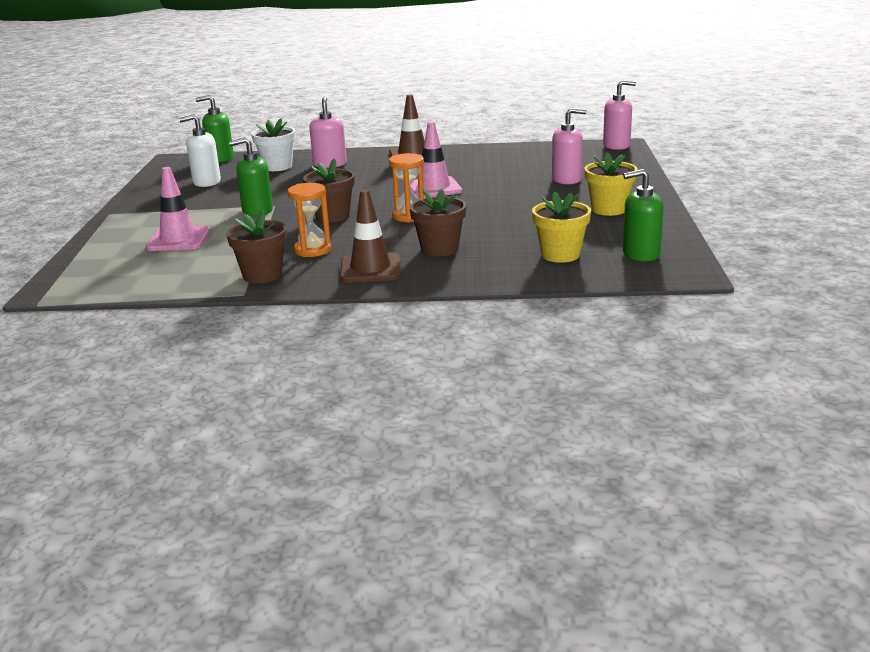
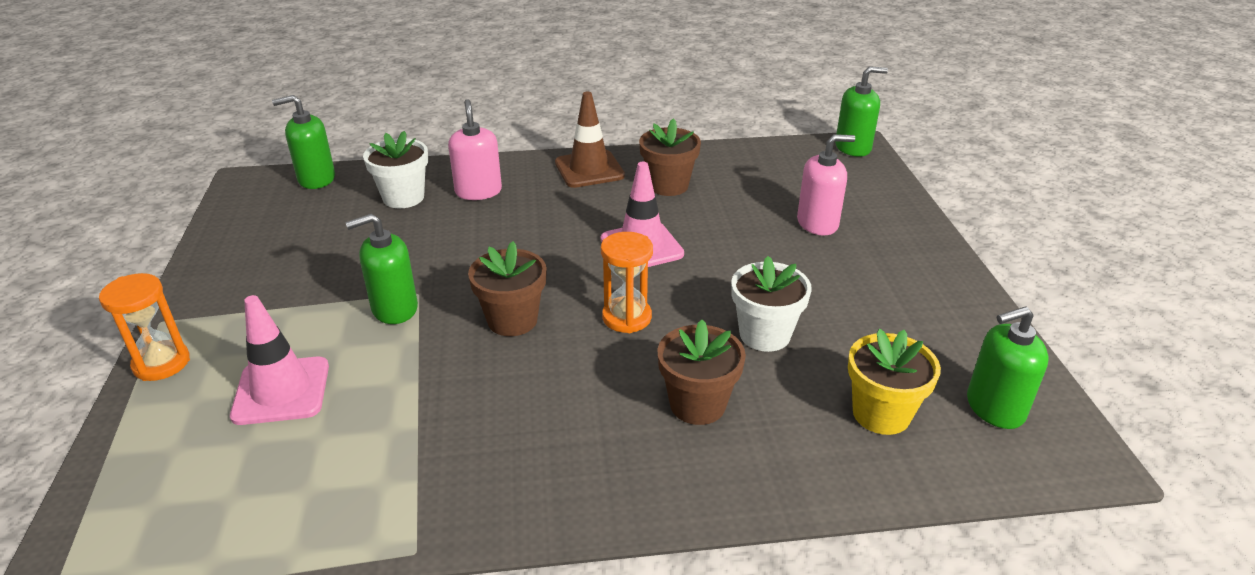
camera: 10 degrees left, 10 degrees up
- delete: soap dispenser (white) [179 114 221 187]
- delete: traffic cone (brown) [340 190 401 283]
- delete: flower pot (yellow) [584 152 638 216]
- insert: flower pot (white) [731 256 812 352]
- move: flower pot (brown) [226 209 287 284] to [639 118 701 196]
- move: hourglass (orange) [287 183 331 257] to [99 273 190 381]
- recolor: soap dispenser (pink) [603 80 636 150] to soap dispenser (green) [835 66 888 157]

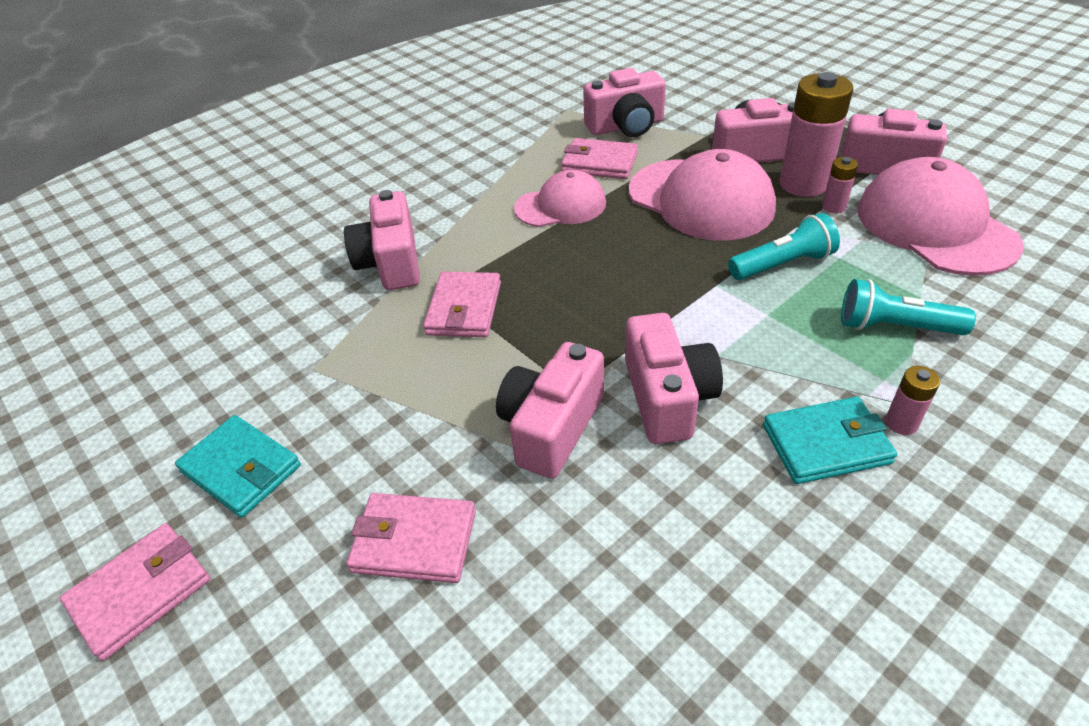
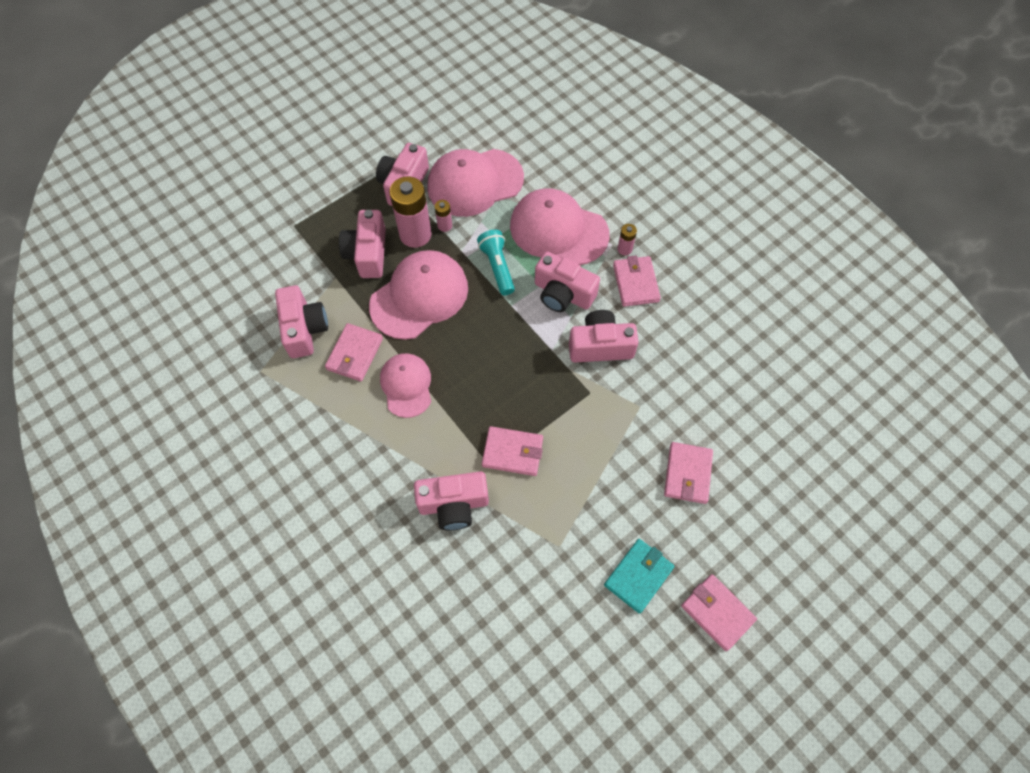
camera: 90 degrees left, 20 degrees up
- move: camera (pink) [496 342 604 479] to [535 252 600 312]
- replace: flashlight (turquoise) [841 279 976 335] to cap (pink) [510 188 610 265]
- recolor: wallet (turquoise) [763 397 897 484] to wallet (pink) [613 255 661 307]

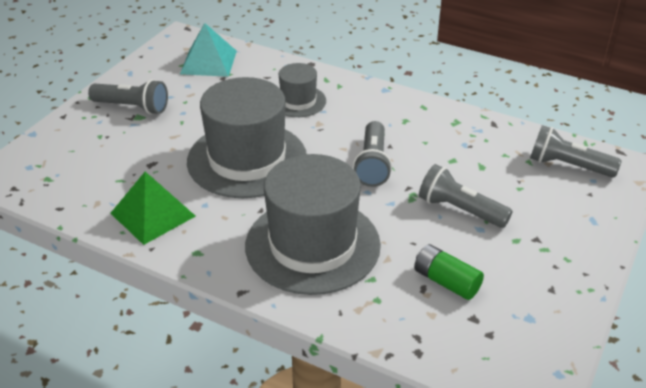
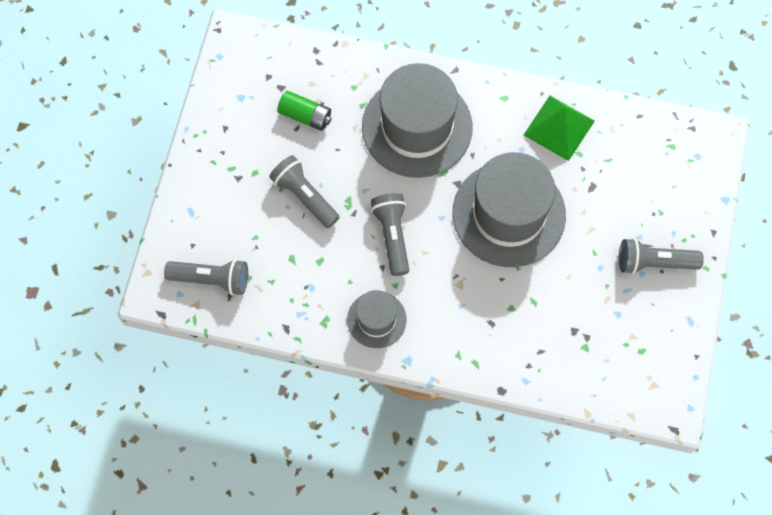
camera: 165 degrees right, 30 degrees up
- delete: pyramid (turquoise) [180 23 237 77]
- move: hat (grey) [279 63 326 117] to [347 290 407 348]
- rotate: flashlight (grey) [419 164 513 228] = [269 155 340 228] 150 degrees counterclockwise

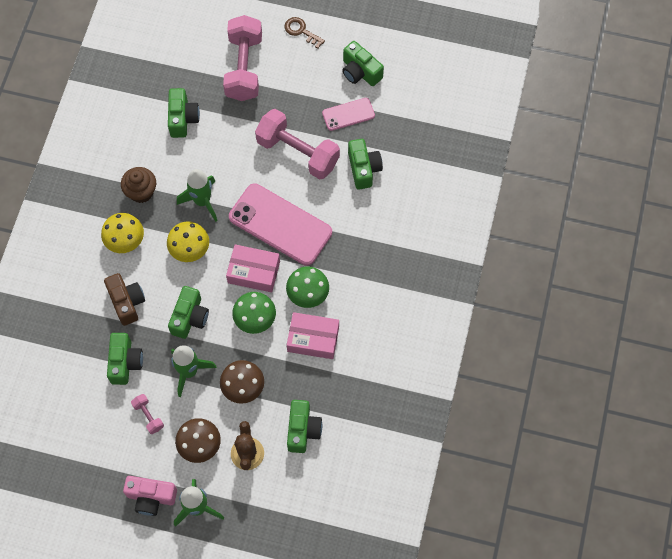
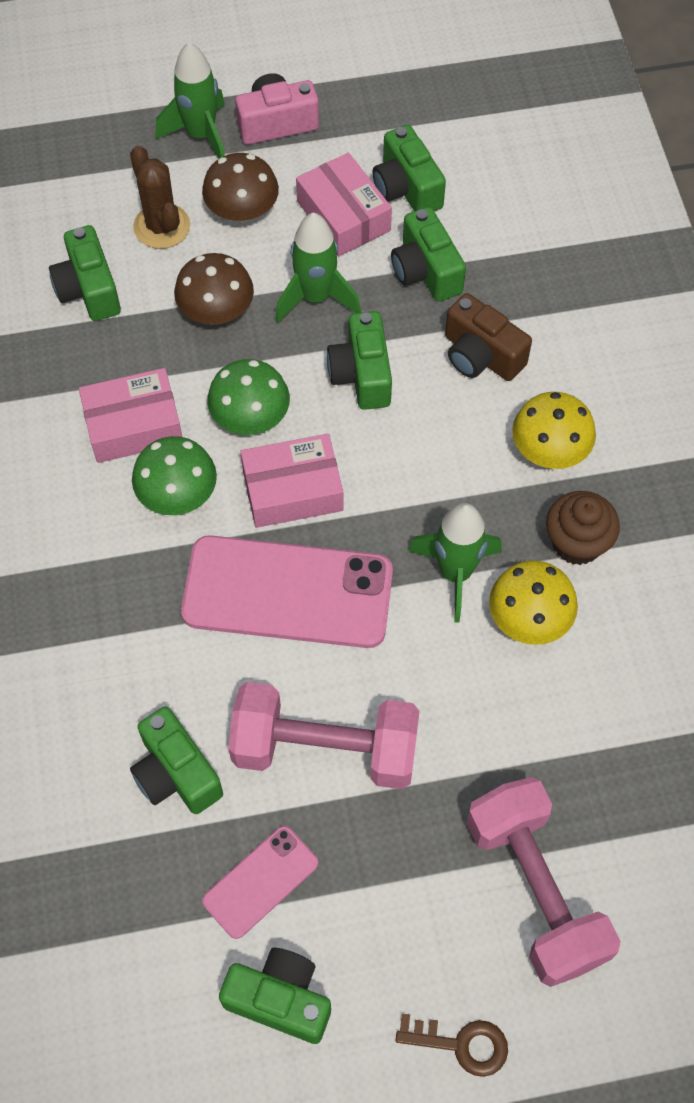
camera: 155 degrees right, 5 degrees down
- move: mushroom (yellow) [167 221 209 262] to [489 561 578 645]
- move: camera (green) [168 88 200 138] to [372 125 446 211]
- replace: dumbbell (pink) [131 394 164 434] to box (pink) [296 153 392 256]

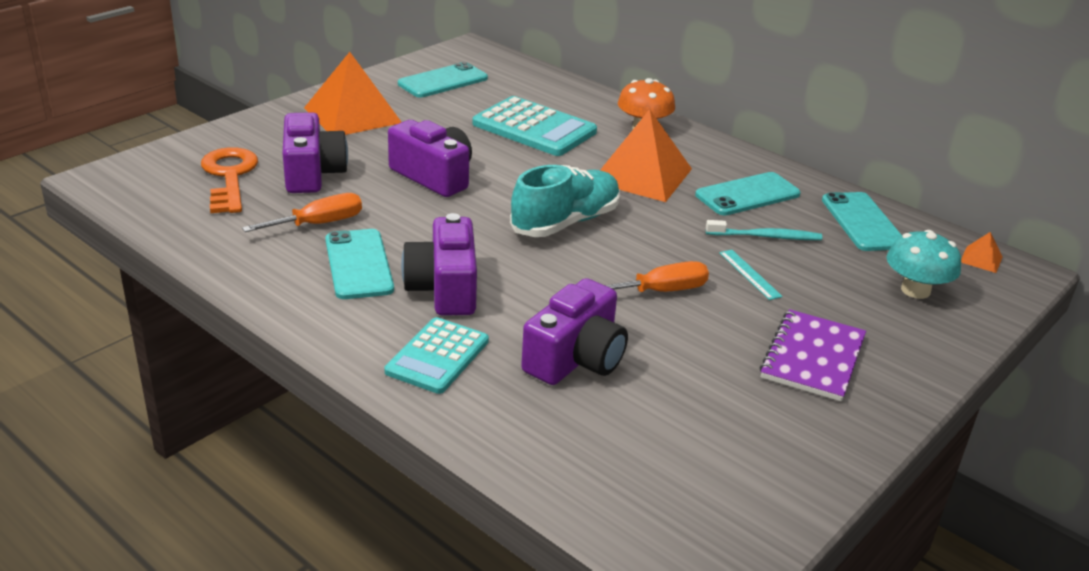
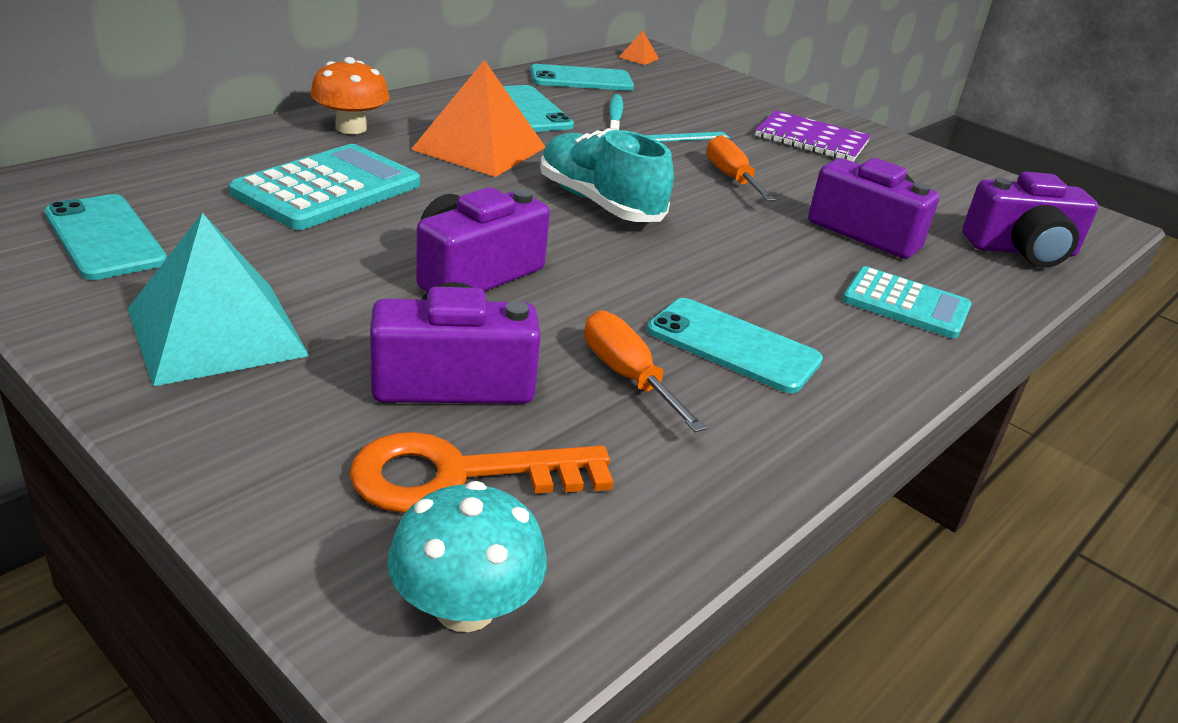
camera: 90 degrees left, 0 degrees up
- move: camera (purple) [401 213 477 316] to [962 172 1099 268]
- move: mushroom (turquoise) [886 230 961 299] to [387 481 547 632]
- recolor: pyramid (orange) [304 52 401 135] to pyramid (turquoise) [128 213 309 387]
- rotate: phone (turquoise) [325 229 394 299] = [647 298 823 393] 45 degrees clockwise

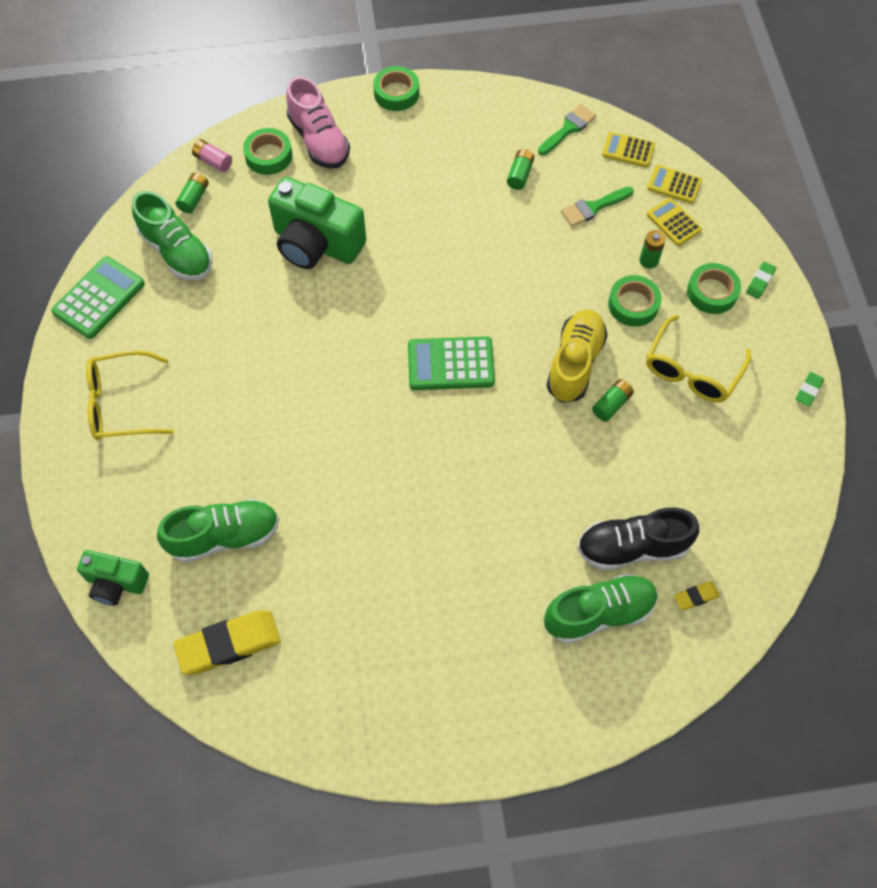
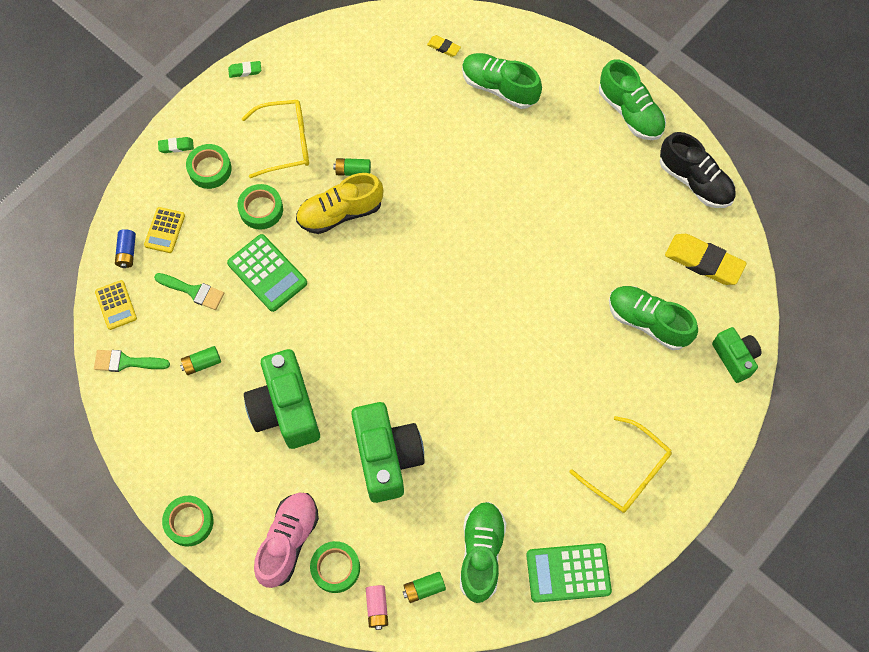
camera: 130 degrees left, 5 degrees up
- delete: battery (green) [639 230 666 269]
- insert: camera (green) [244 349 320 449]
- insert: shoe (green) [599 59 666 140]
- move: calculator (green) [408 336 495 390] to [227 234 307 312]
- move: shoe (black) [577 507 699 571] to [660 132 735 208]
- replace: calculator (yellow) [647 165 702 204] to battery (blue) [115 229 136 268]

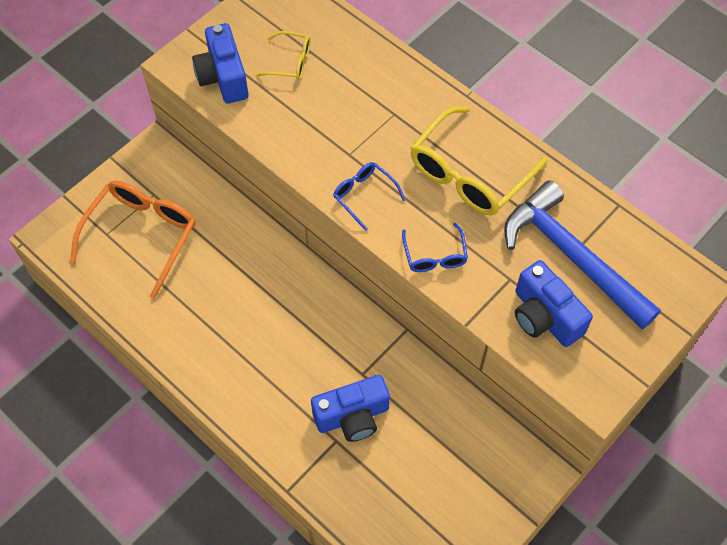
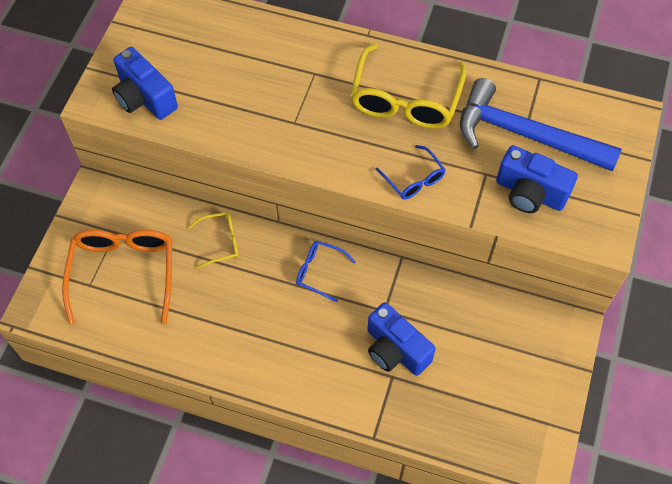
camera: 25 degrees left, 0 degrees up
- move: glasses (yellow) [255 31 310 80] to [189 212 239 268]
- move: glasses (blue) [333 162 405 231] to [296 241 355 302]
- rotate: camera (blue) [311 375 390 442] = [367 302 436 376] 90 degrees clockwise

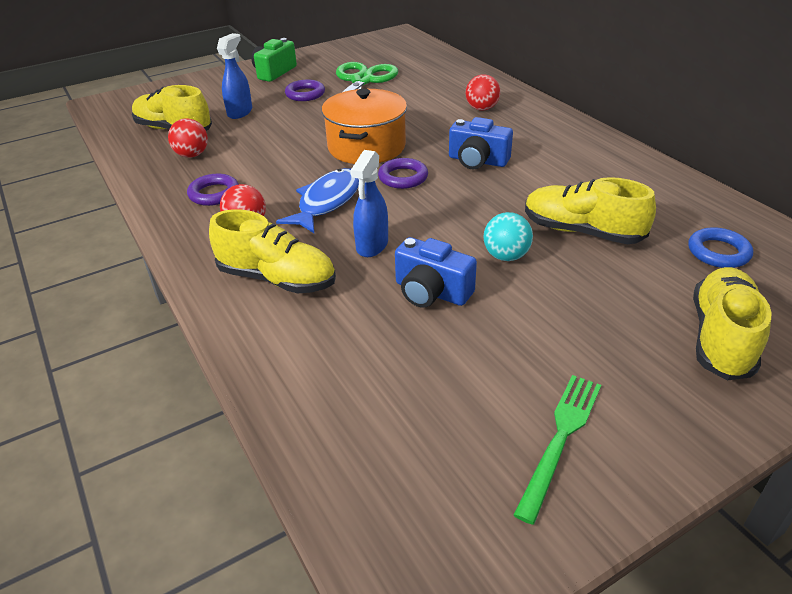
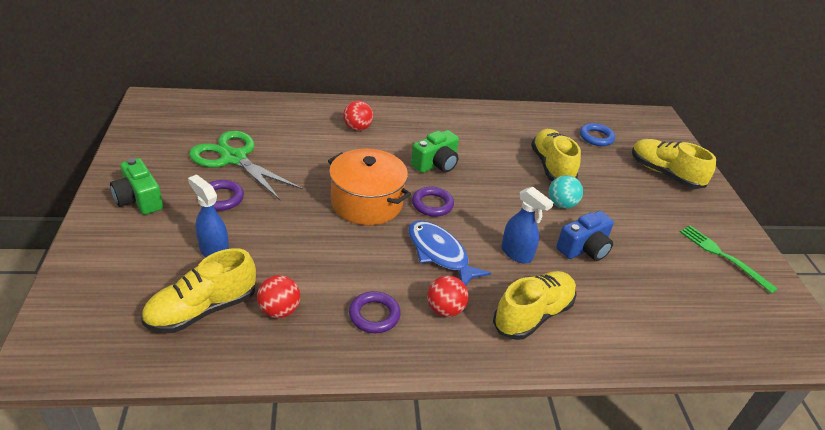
camera: 70 degrees left, 0 degrees up
- recolor: camera (blue) [449 117 513 169] to camera (green) [411 130 459 173]
- rotate: shoe (yellow) [525 177 656 244] = [531 129 581 182] 120 degrees clockwise

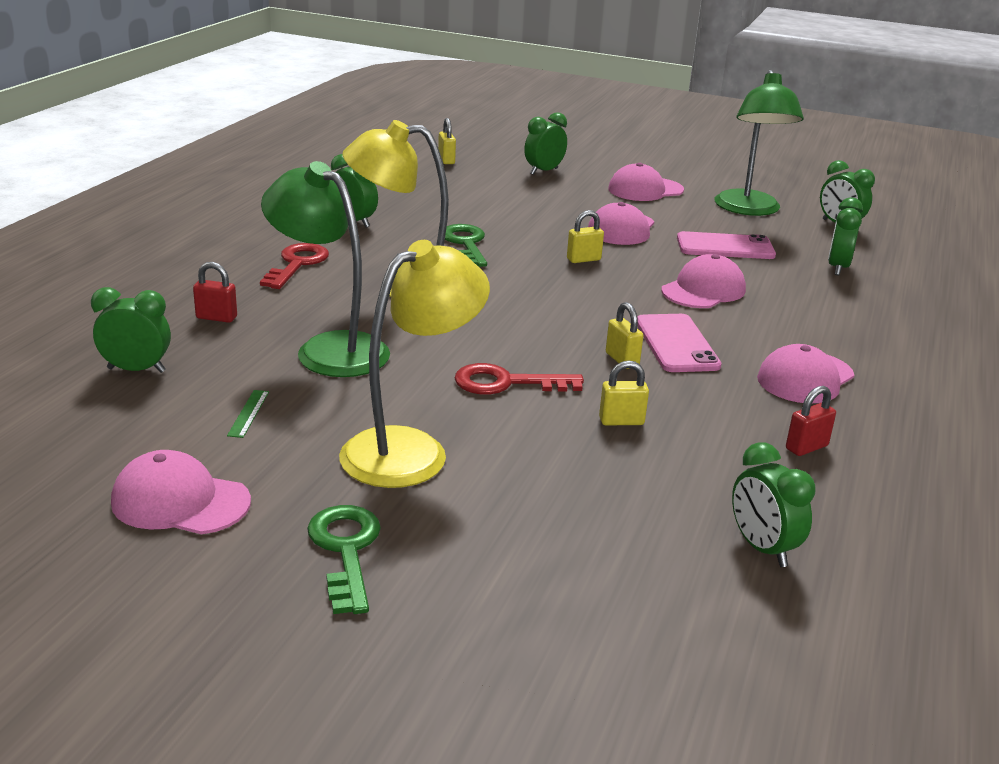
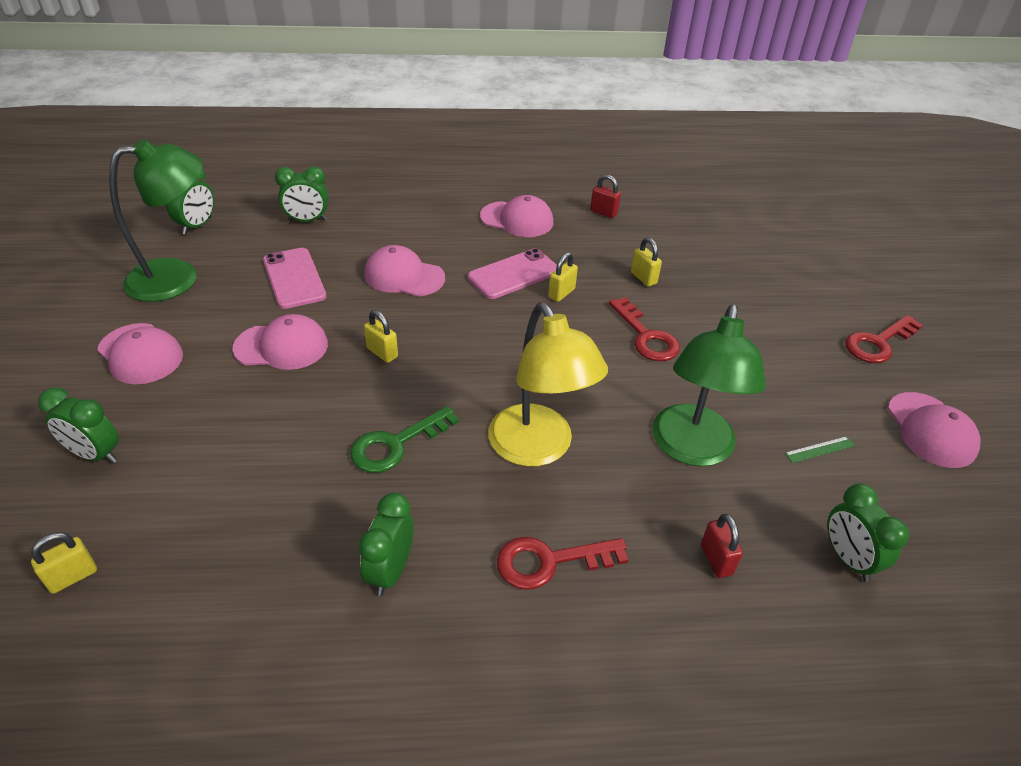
camera: 115 degrees left, 15 degrees up
- delete: lamp (yellow) [339 240 490 488]
- delete: clock (green) [732 442 816 567]
- recolor: key (green) [307 505 381 614] to key (red) [845 315 923 363]

